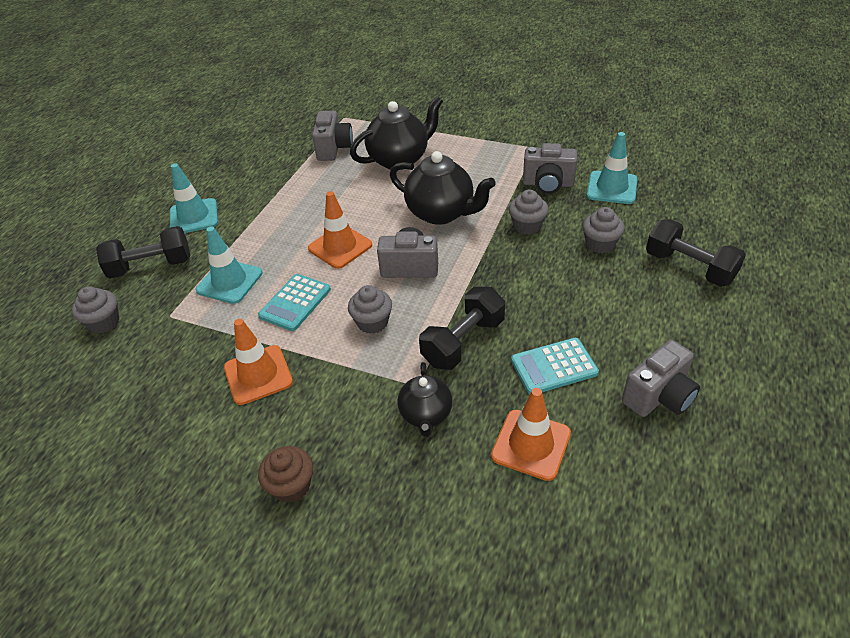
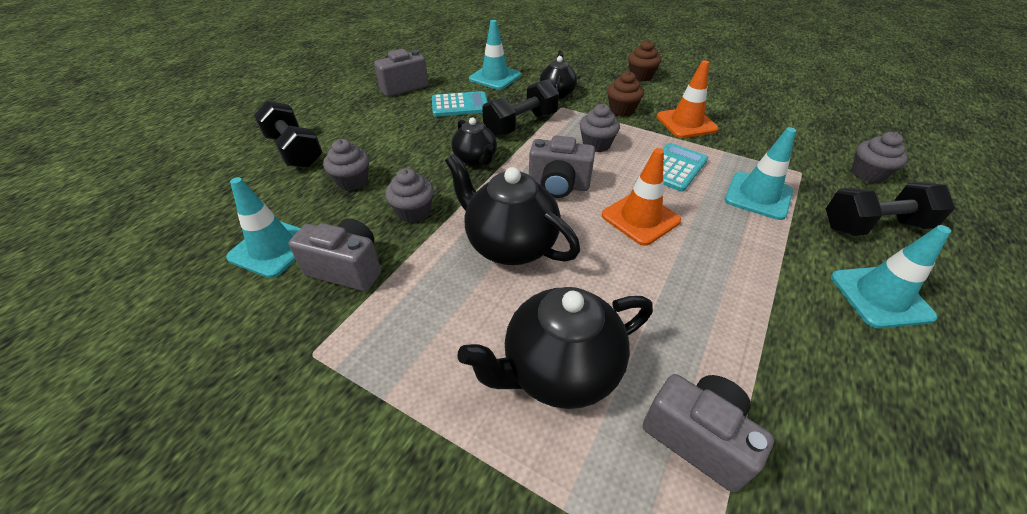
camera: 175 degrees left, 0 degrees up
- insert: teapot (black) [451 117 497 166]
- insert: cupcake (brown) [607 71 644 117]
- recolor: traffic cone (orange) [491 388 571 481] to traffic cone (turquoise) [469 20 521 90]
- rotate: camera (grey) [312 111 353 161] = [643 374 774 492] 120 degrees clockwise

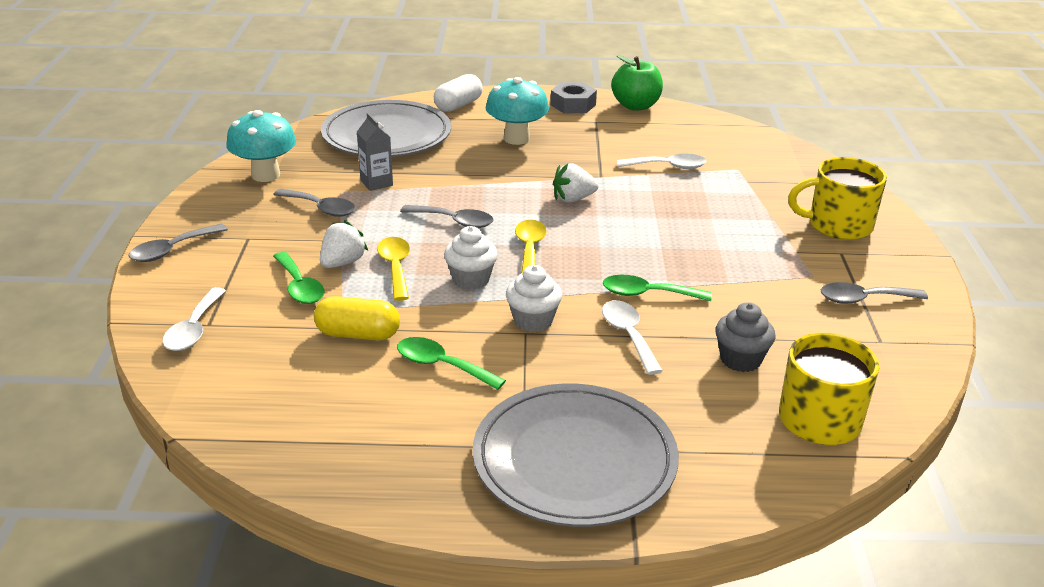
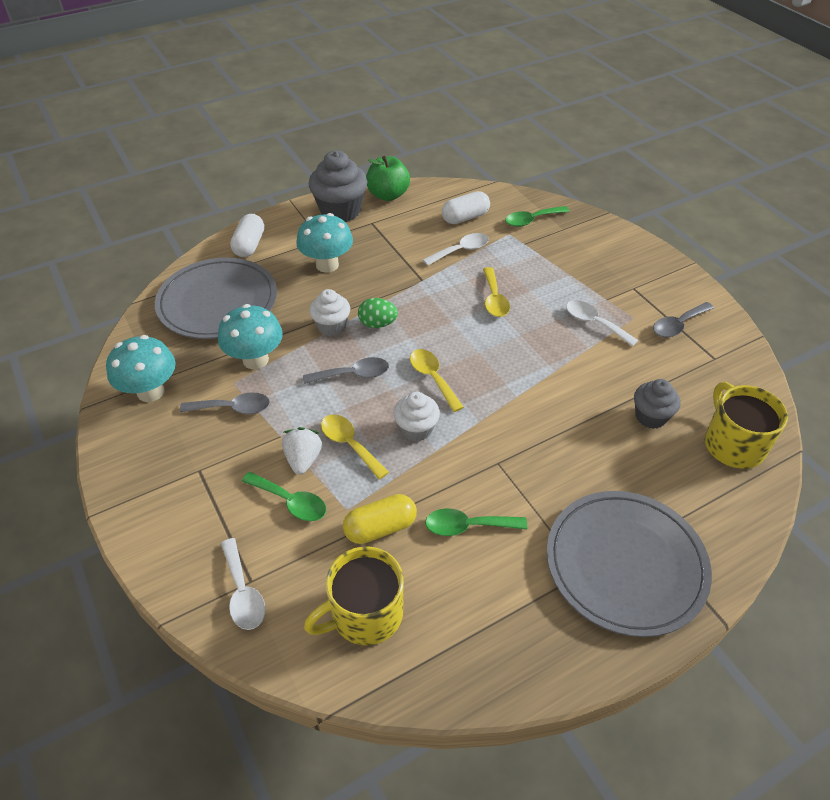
camera: 30 degrees left, 15 degrees up
- delete: spoon (grey) [129 224 228 262]
- delete: strawberry (white) [553 163 599 203]
- insert: egg (green) [358 298 398 328]
- insert: capsule (white) [442 191 490 224]
- insert: spoon (yellow) [483 267 510 317]
- move: cupcake (white) [506 265 562 332] to [309 289 350 336]
- move: spoon (white) [602 300 663 375] to [566 300 639 347]
- move: spoon (green) [603 275 712 301] to [505 206 570 227]
- move: mug (yellow) [788 157 887 240] to [304 546 404 645]
- replace: carton (grey) [357 113 393 191] to mushroom (turquoise) [218 304 283 369]
- replace: nut (grey) [551 82 597 113] to cupcake (grey) [309 150 368 222]

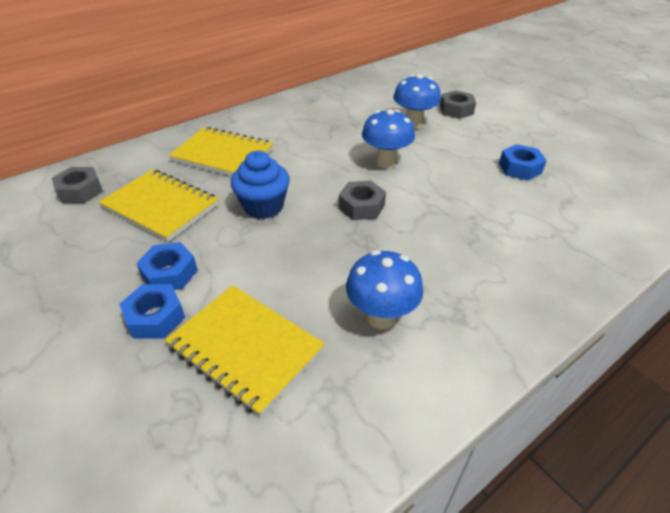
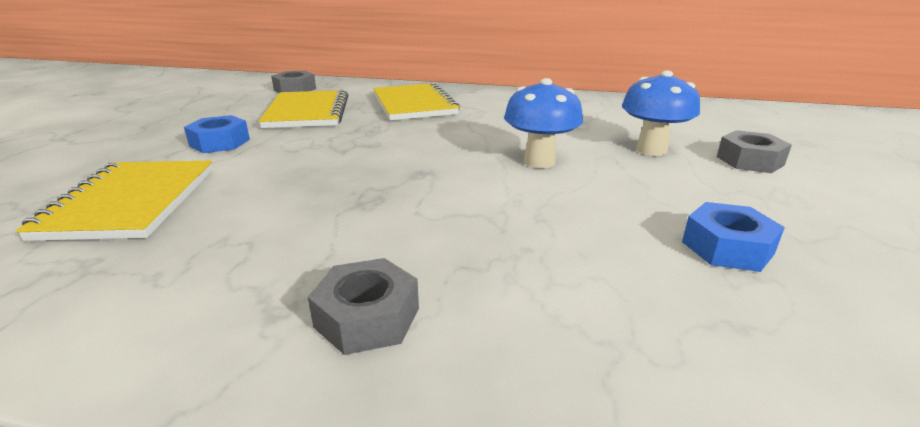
camera: 50 degrees right, 15 degrees down
- delete: nut (blue) [119 284 185 339]
- delete: cupcake (blue) [231 151 290 219]
- delete: mushroom (blue) [346 250 423 329]
- move: nut (grey) [339 181 386 220] to [308 258 419 355]

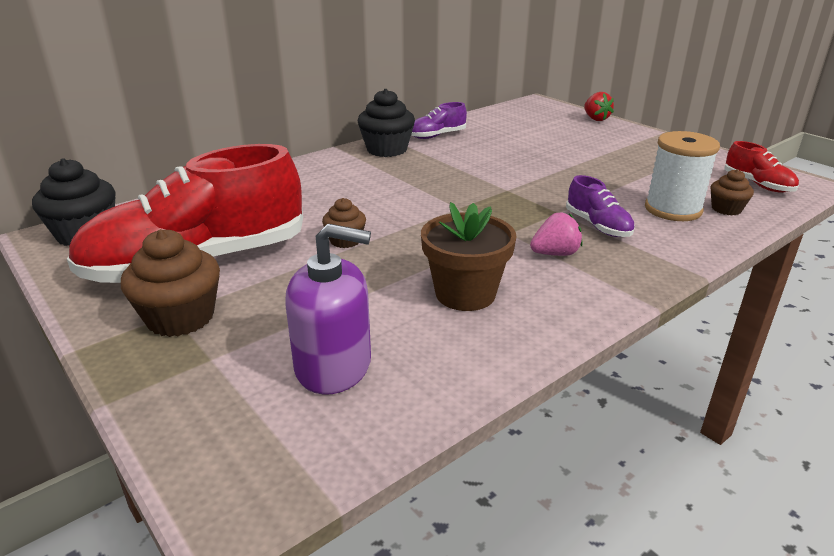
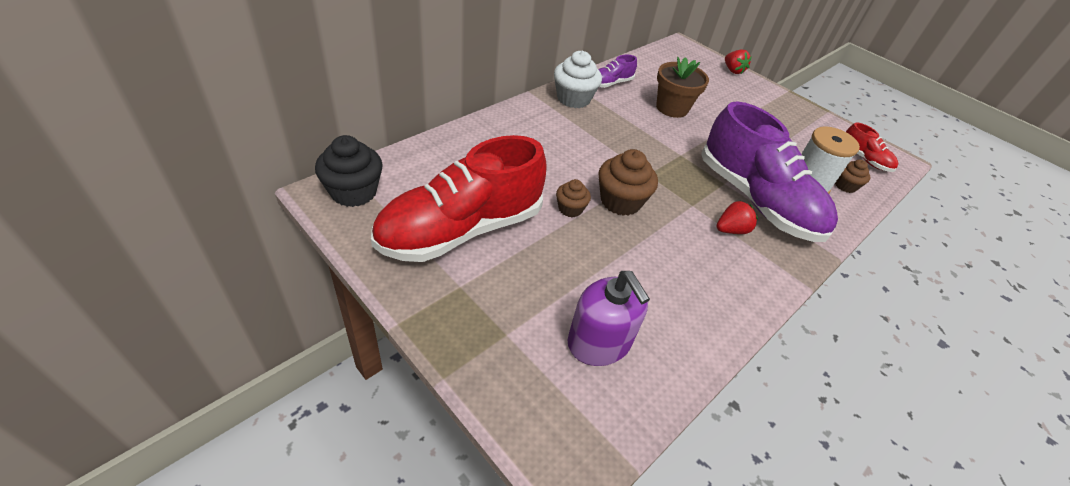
camera: 10 degrees left, 15 degrees up
- move: cupcake (brown) [121 229 220 337] to [599 149 658 216]
- move: flower pot (brown) [421 202 517 311] to [656 57 709 118]
- recolor: cupcake (black) [358 89 415 157] to cupcake (white) [554 51 602 108]
- recolor: strawberry (pink) [530 213 583 256] to strawberry (red) [717 201 758 234]
- rotate: soap dispenser (purple) [285 223 371 395] = [567 271 650 366] 60 degrees clockwise
- resize: shoe (purple) [566 175 635 237] = [701 101 838 242] x2.33

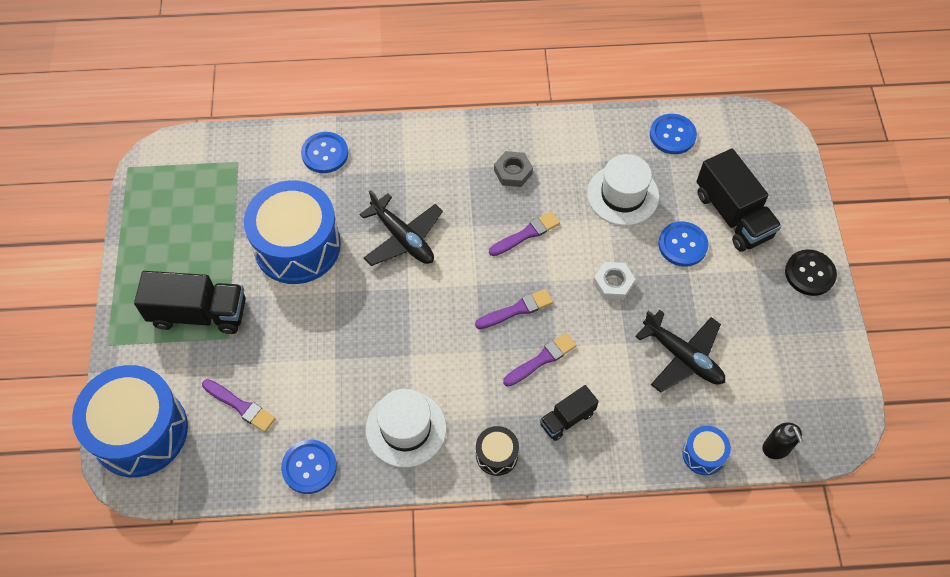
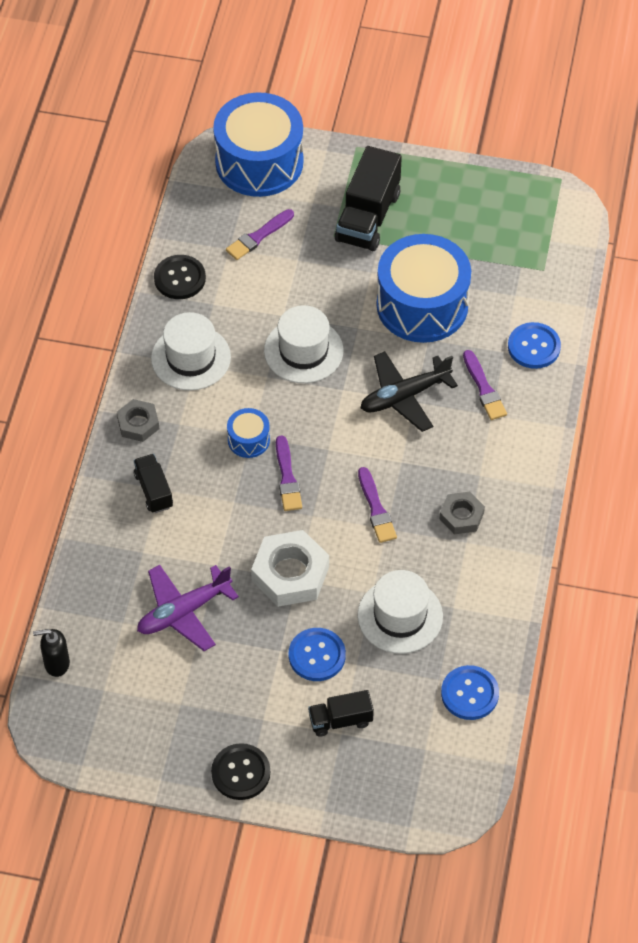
camera: 105 degrees right, 5 degrees down
- insert: hat (white) [264 305 344 383]
- move: brush (purple) [503 333 577 387] to [463 350 507 420]
- move: drum (blue) [682 426 731 475] to [227 408 270 458]
- replace: drum (black) [476 426 519 476] to nut (grey) [117 399 159 442]
- recolor: button (blue) [281 439 337 494] to button (black) [154 255 206 299]
- recolor: plane (black) [635 310 725 393] to plane (purple) [137 565 239 651]
- resize: nut (white) [593 262 635 300] = [251 530 329 607] x1.72
- resize: truck (black) [697 149 782 251] = [308 690 374 737] x0.56

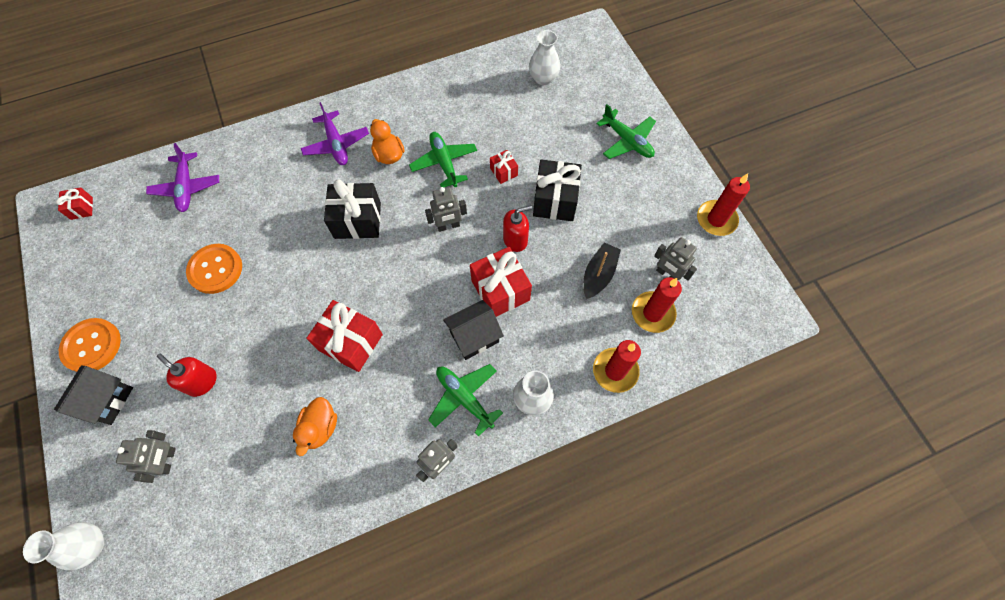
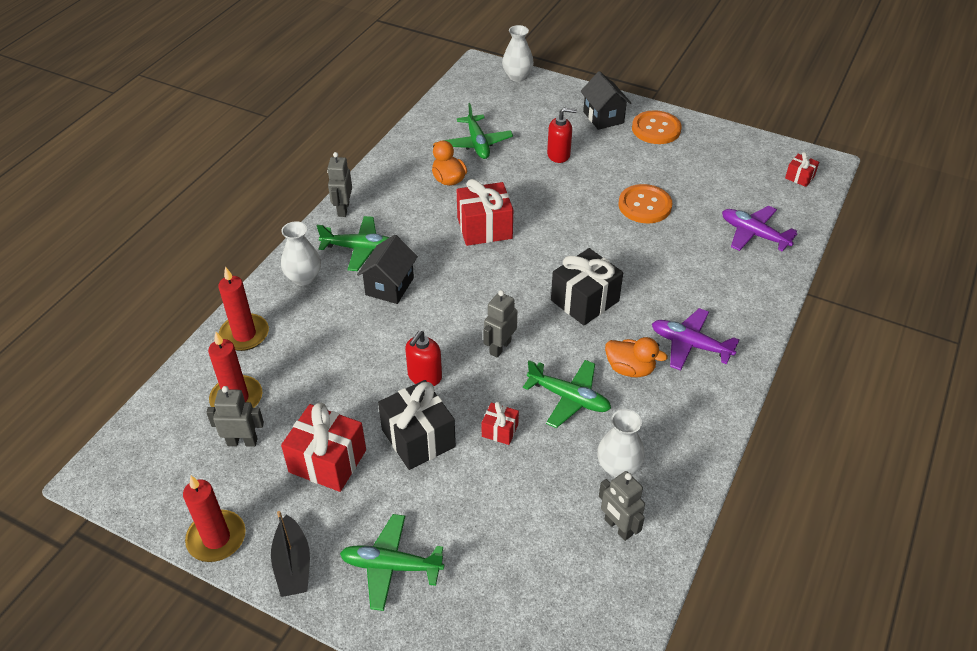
camera: 140 degrees right, 20 degrees down
- insert: plane (green) [444 103 513 159]
- move: robot (grey) [116 430 176 483] to [599 471 645 541]
- move: gift (red) [470 247 532 317] to [281 402 366 492]
- move: vase (white) [529 30 560 85] to [597 409 645 477]
- move: boat (black) [583 242 621 299] to [271 511 310 597]

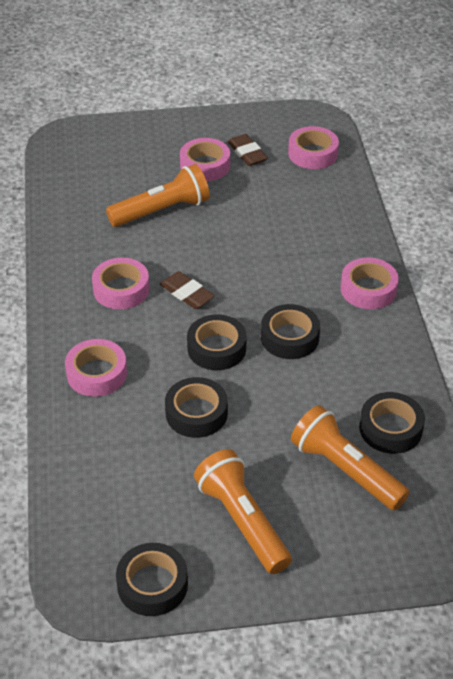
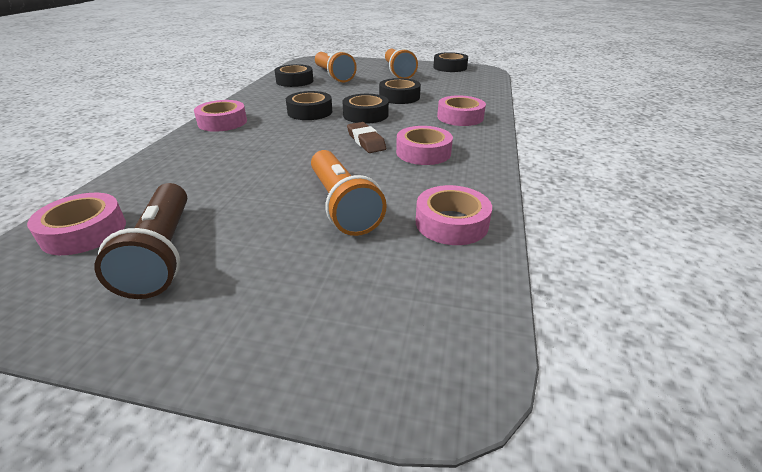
camera: 160 degrees left, 10 degrees down
- move: tape (pink) [180 138 230 181] to [416 185 492 245]
- replace: eraser (brown) [228 134 268 166] to flashlight (brown) [95 183 187 299]
- rotate: flashlight (orange) [106 164 210 227] = [311 150 387 236] 105 degrees counterclockwise

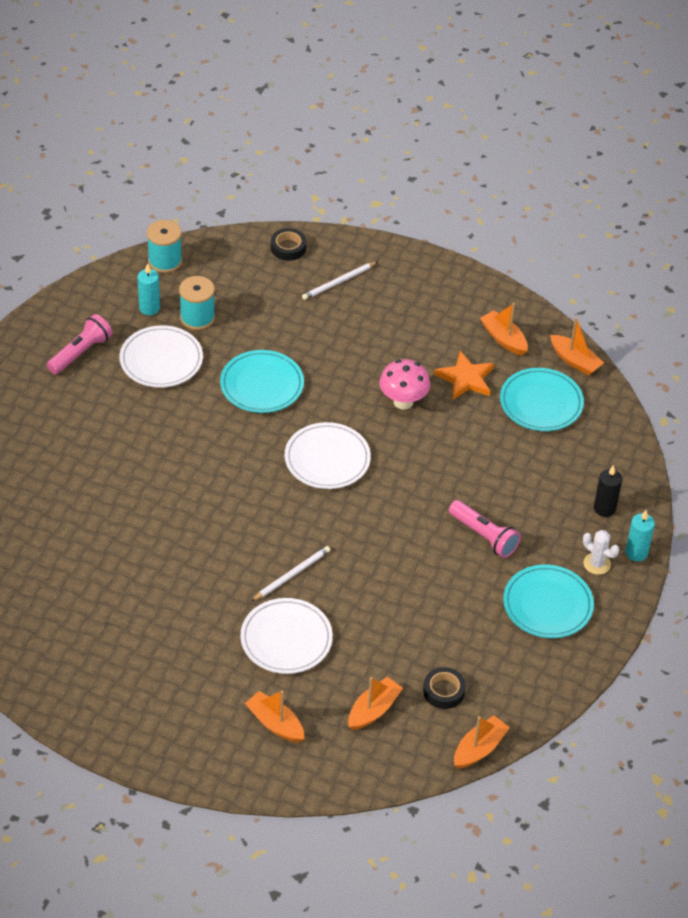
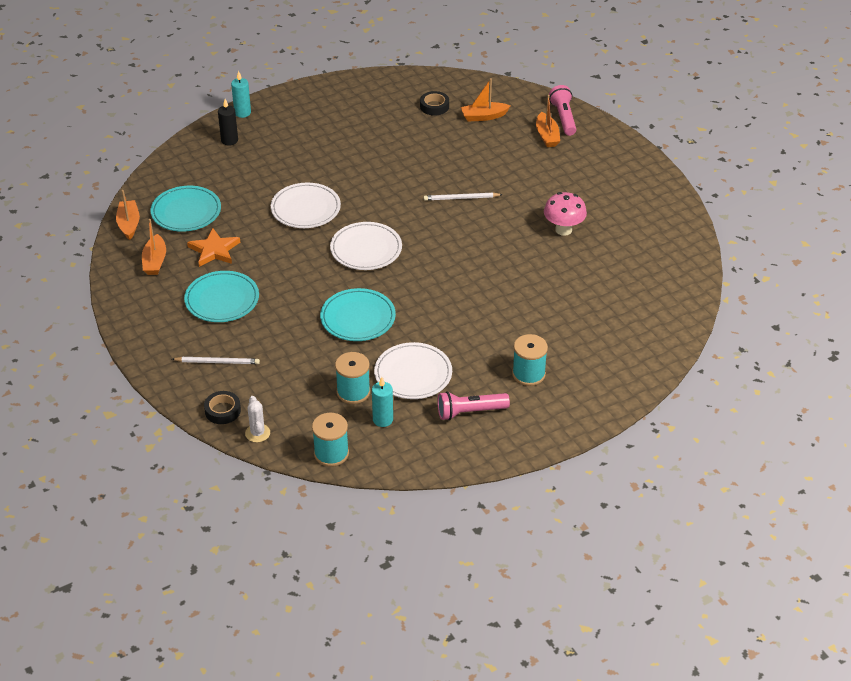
camera: 140 degrees left, 5 degrees down
- delete: boat (orange) [454 716 510 769]
- insert: spool (turquoise) [512 334 548 386]
- move: plate (white) [240 598 333 674] to [271 183 341 228]
- move: mushroom (pink) [380 359 430 410] to [544 192 587 236]
- move: flashlight (pink) [449 500 521 558] to [549 85 576 136]
- move: plate (turquoise) [503 565 594 638] to [184 271 259 322]
- move: cactus (white) [583 530 619 575] to [245 396 270 442]

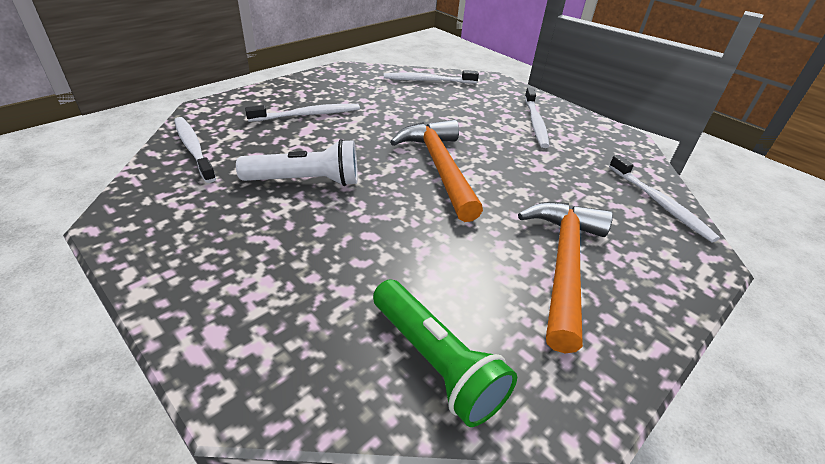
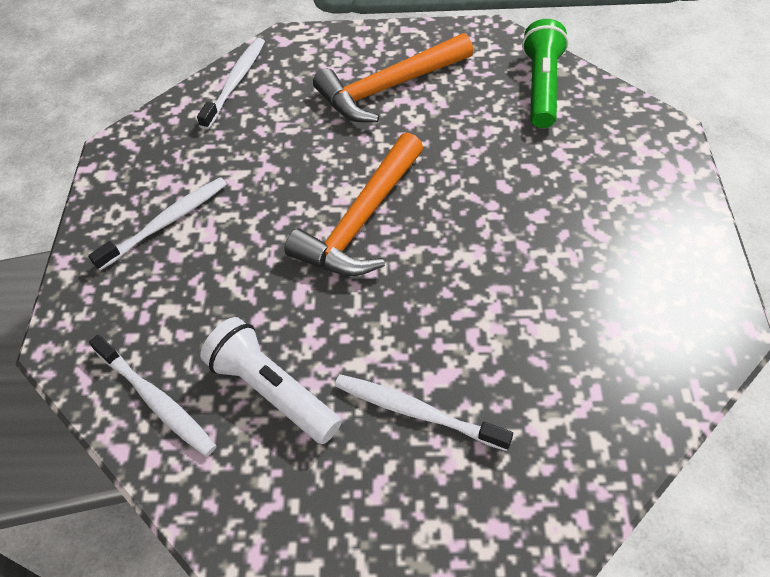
camera: 130 degrees left, 15 degrees up
- delete: toothbrush (white) [174 117 216 183]
- move: flashlight (white) [236 139 358 186] to [200 317 341 444]

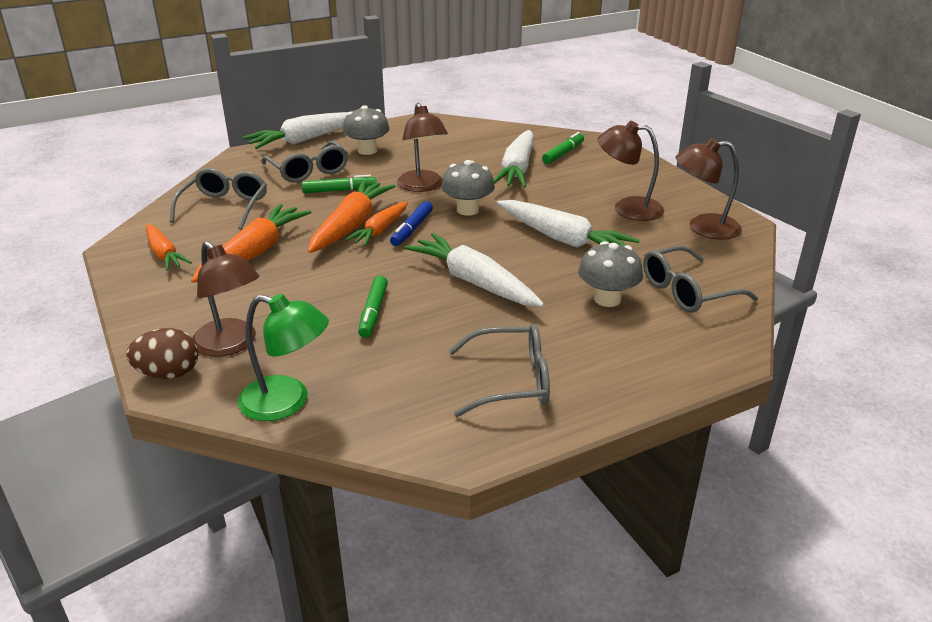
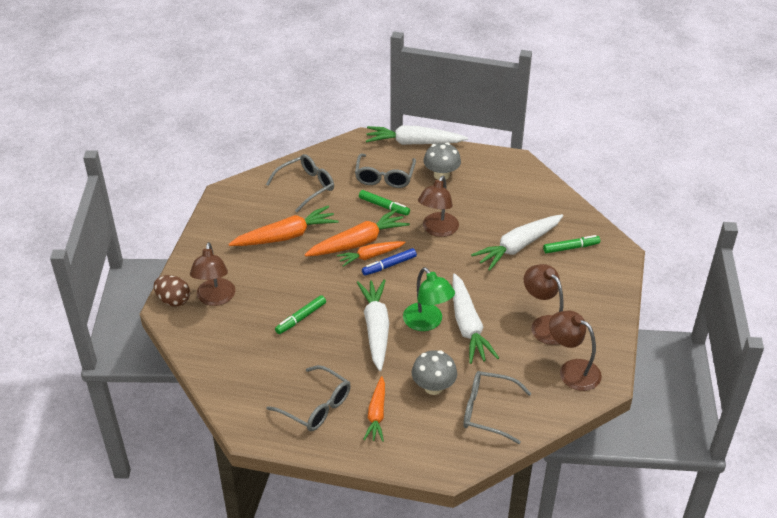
camera: 40 degrees right, 10 degrees up
- delete: mushroom (grey) [441 160 495 216]
- move: carrot (orange) [146 224 192 271] to [363 376 385 442]
- move: lamp (green) [237 294 329 421] to [403 267 455 331]

